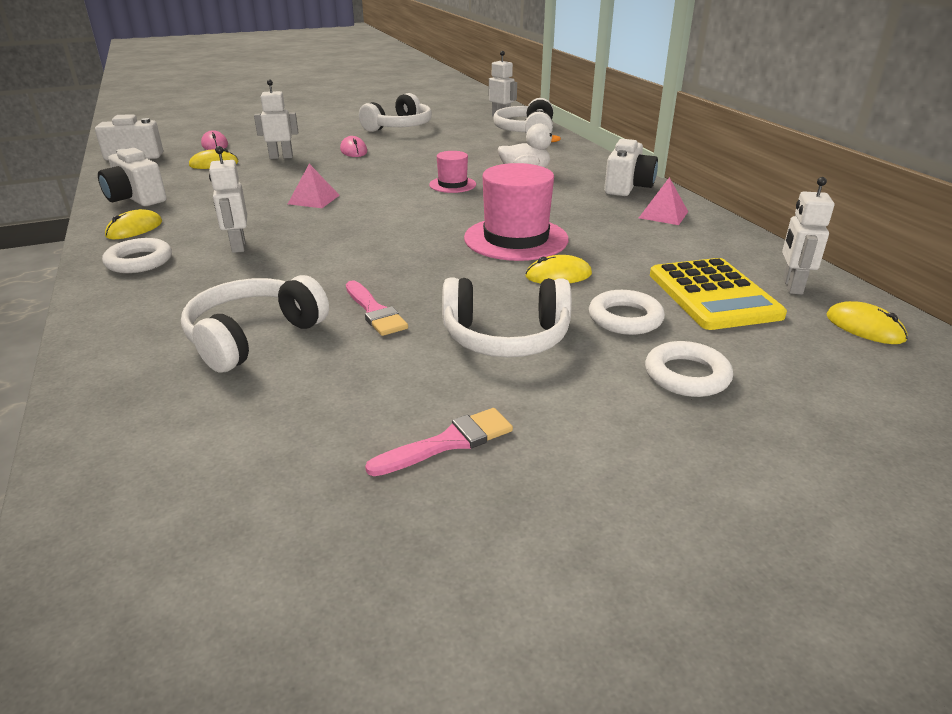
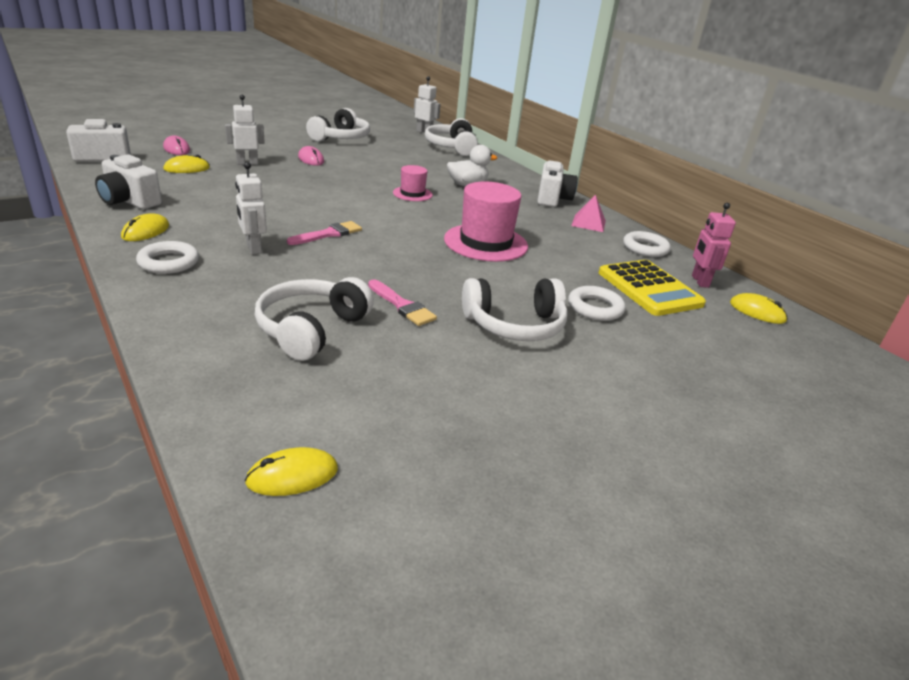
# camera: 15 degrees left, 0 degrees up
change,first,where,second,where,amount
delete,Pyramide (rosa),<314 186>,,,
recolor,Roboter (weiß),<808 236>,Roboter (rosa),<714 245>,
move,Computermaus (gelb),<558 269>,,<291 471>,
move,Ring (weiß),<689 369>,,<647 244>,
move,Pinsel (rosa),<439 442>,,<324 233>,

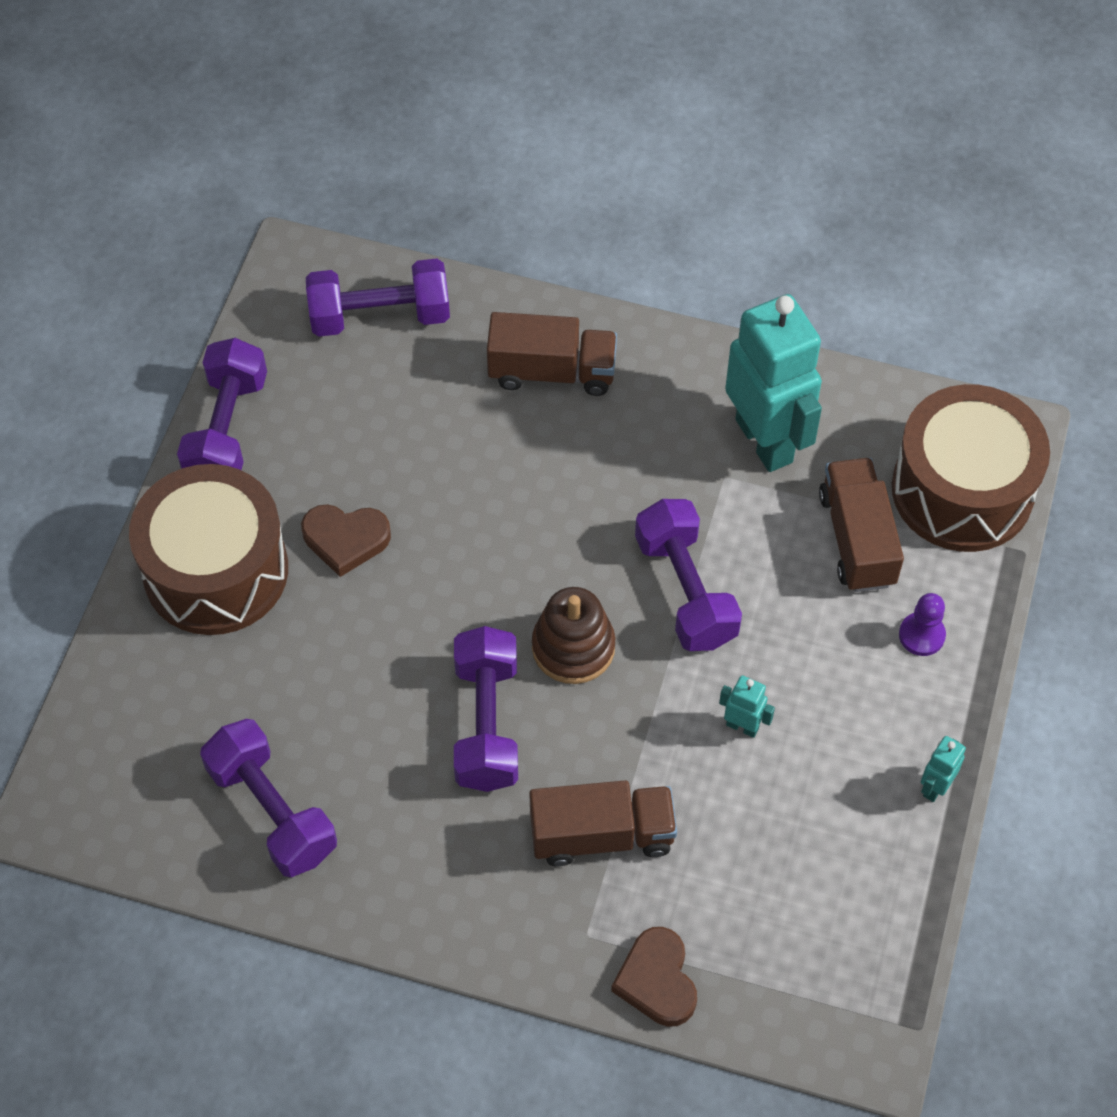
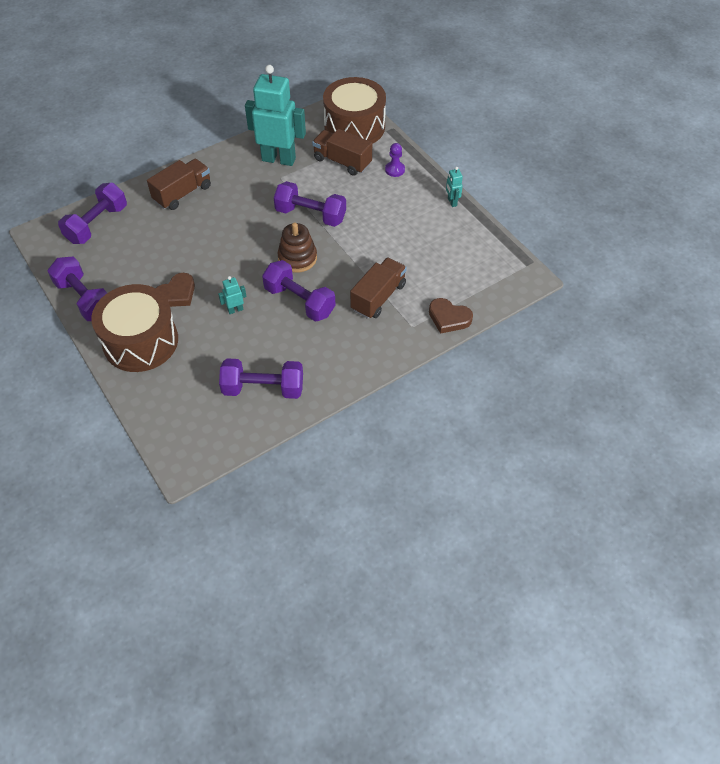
# camera: 50 degrees left, 5 degrees down
change,first,where,second,where,amount
move,Roboter (türkis),<747 706>,,<232 295>,

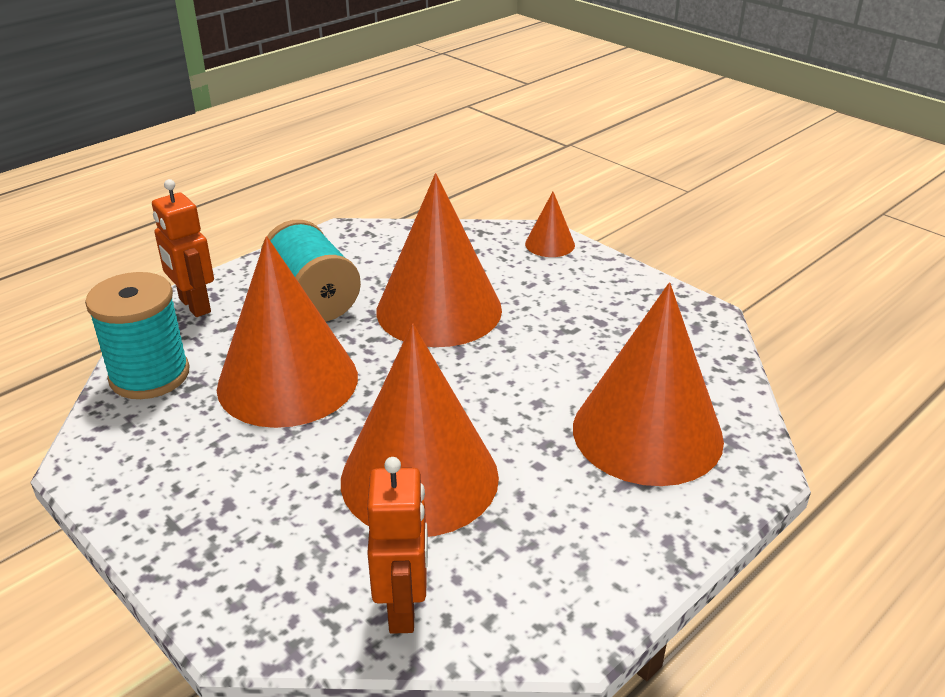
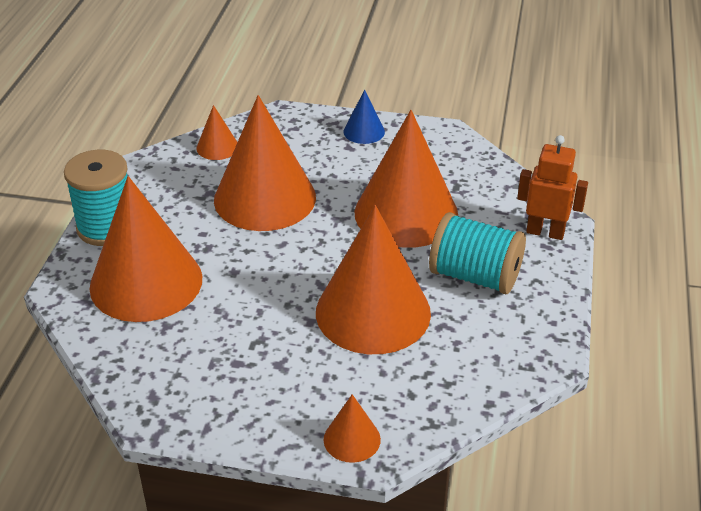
# camera: 145 degrees right, 5 degrees up
change,first,where,second,where,amount
move,Garnrolle (türkis),<137 335>,,<96 198>,
replace,Roboter (orange),<397 545>,Kegel (orange),<216 132>,
insert,,,Kegel (blau),<364 117>,

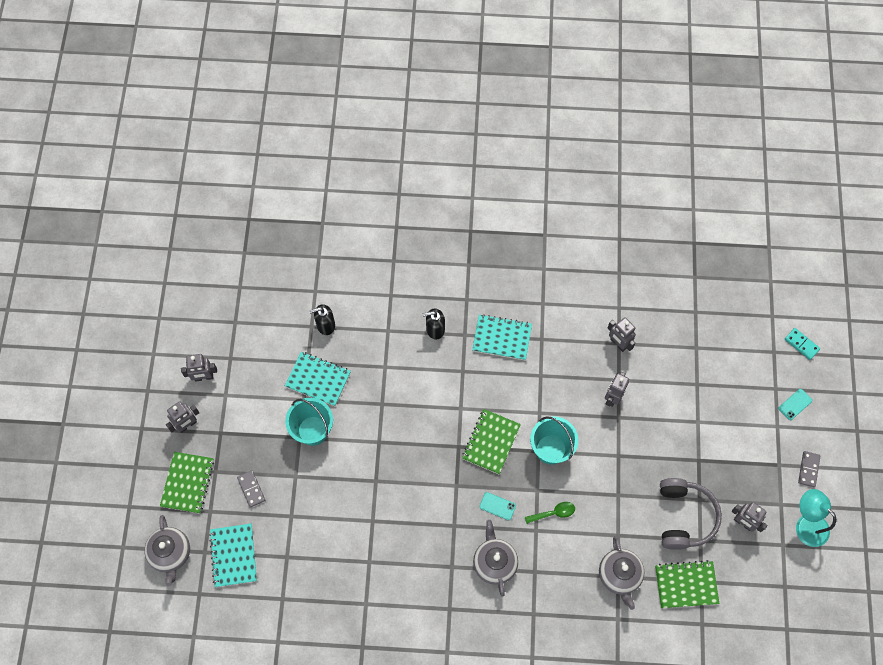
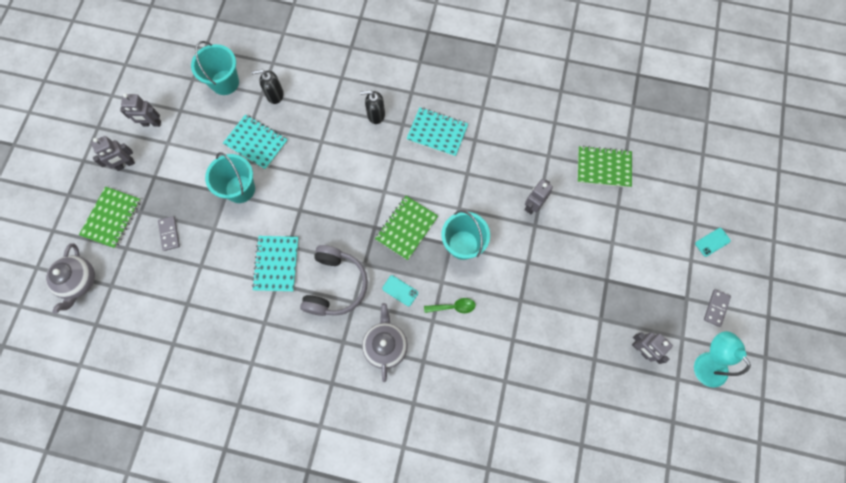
# camera: 10 degrees right, 5 degrees up
change,first,where,second,where,amount
delete,Roboter (grau),<622 334>,,,
delete,Dominostein (türkis),<802 344>,,,
move,Kopfhörer (grau),<691 514>,,<334 280>,
move,Notizbuch (türkis),<233 555>,,<275 264>,
delete,Teekanne (grau),<621 573>,,,
move,Notizbuch (grün),<687 584>,,<604 167>,
insert,,,Eimer (türkis),<215 68>,

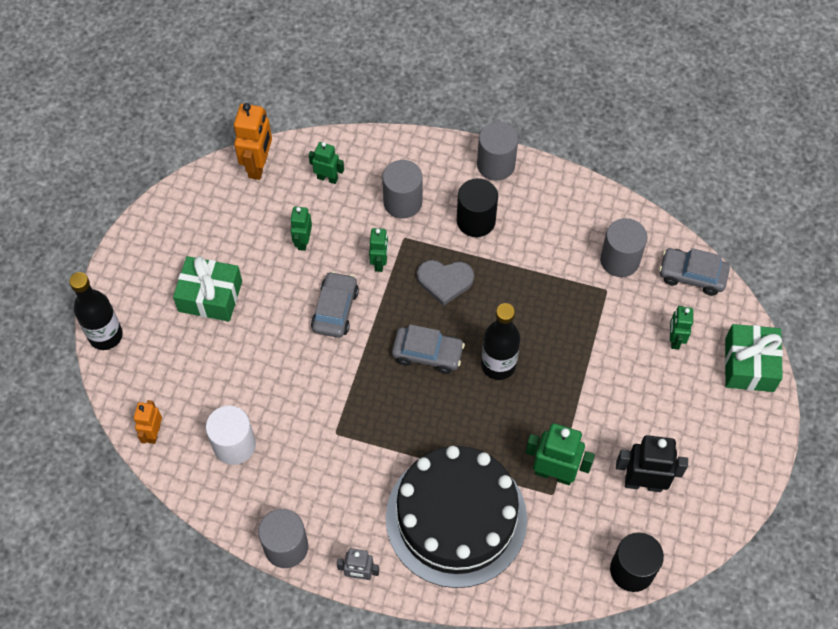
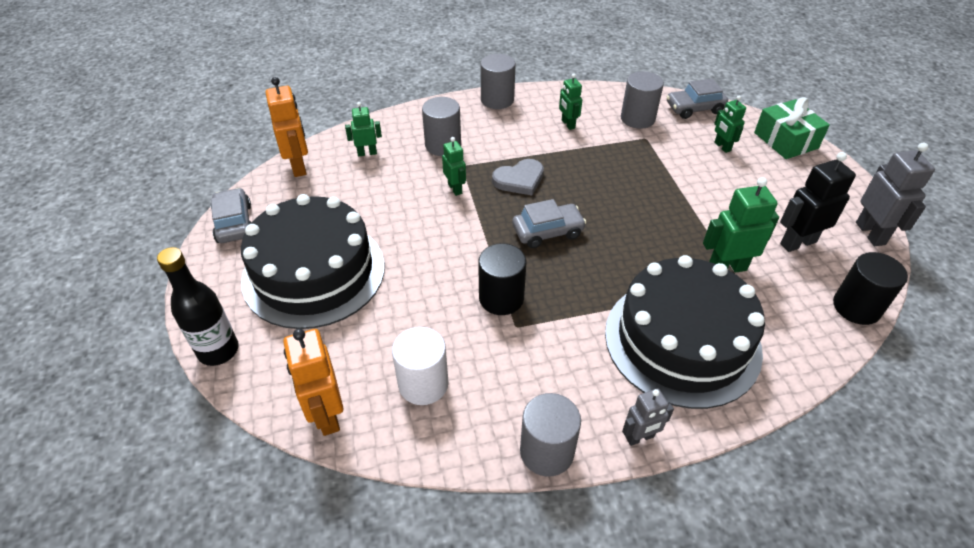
# camera: 30 degrees left, 15 degrees down
change,first,where,second,where,amount
move,Vollzylinder (schwarz),<477 207>,,<502 279>,
move,Roboter (grün),<301 228>,,<570 102>,
replace,Geschenk (grün),<207 289>,Kuchen (schwarz),<313 261>,
move,Auto (grau),<335 304>,,<231 215>,
delete,Flasche (schwarz),<500 341>,,,
resize,Roboter (orange),<148 422>,,<313 382>,x1.65
insert,,,Roboter (grau),<895 194>,

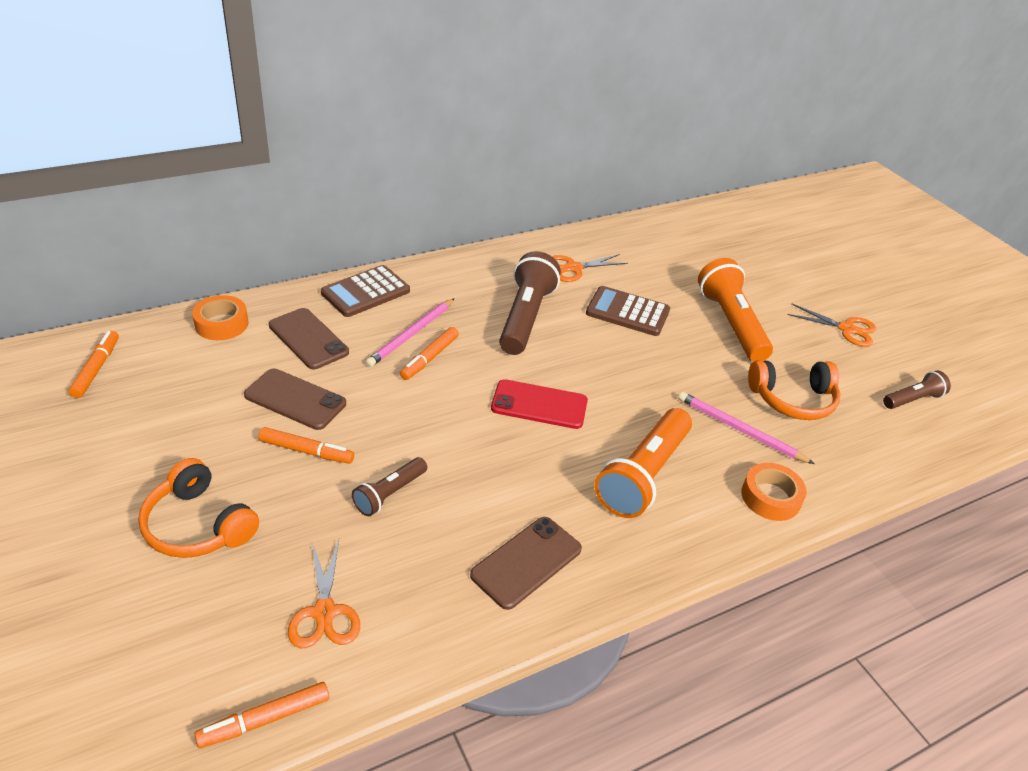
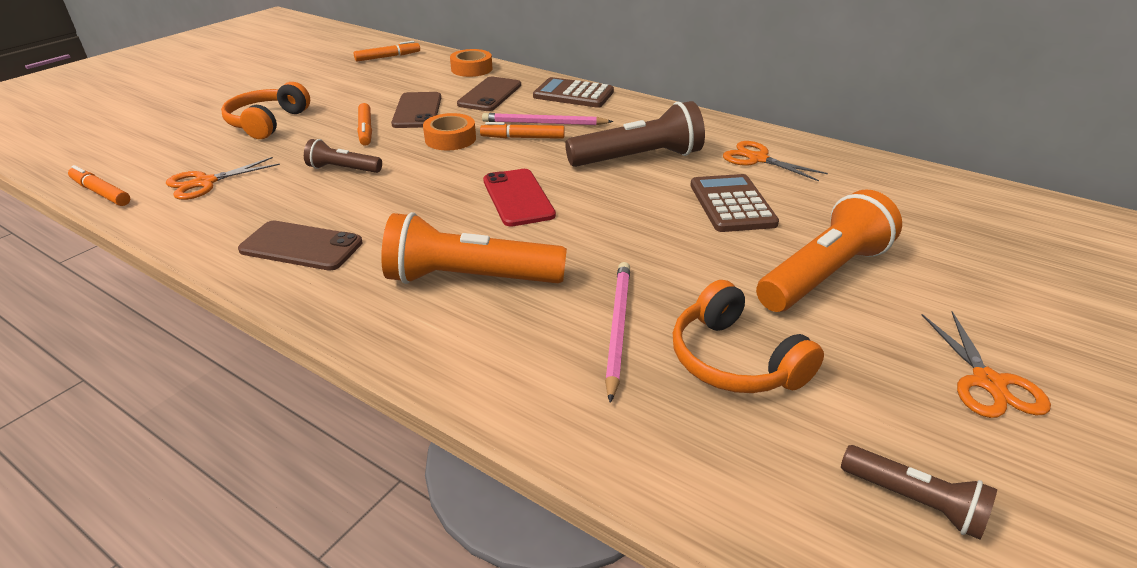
# camera: 65 degrees right, 5 degrees down
change,first,where,second,where,amount
move,Klebeband (orange),<774 492>,,<449 132>,

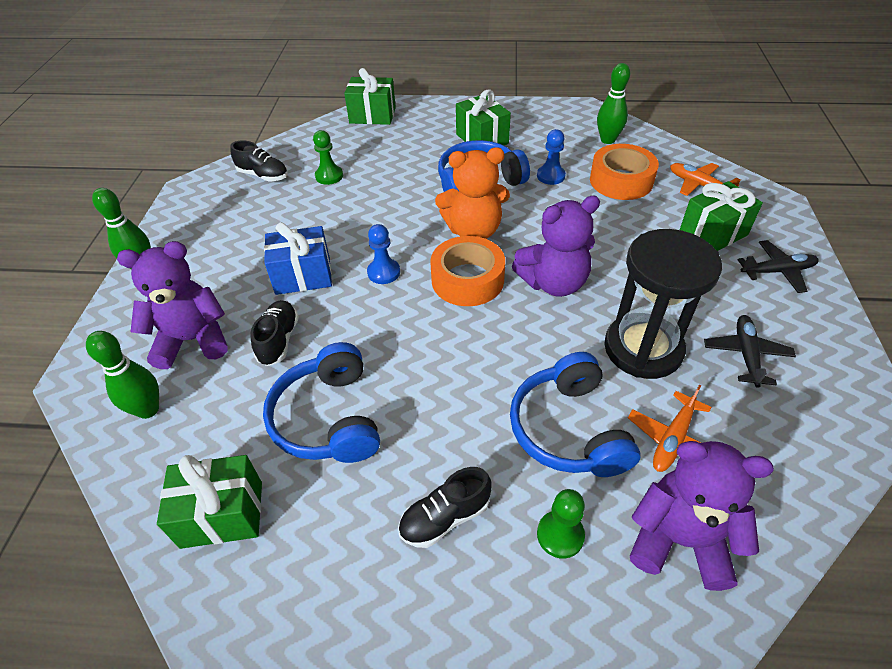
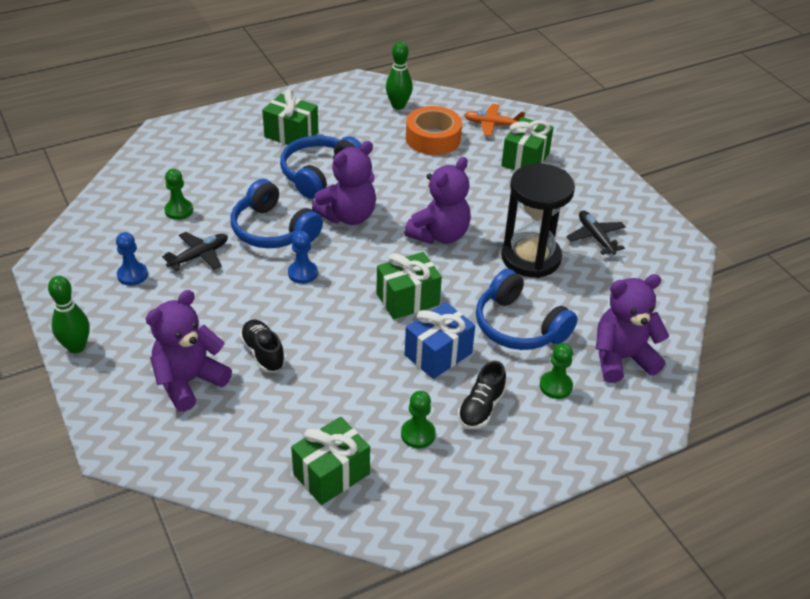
# camera: 35 degrees left, 5 degrees down
change,first,where,second,where,amount
move,Geschenk (grün),<370 96>,,<409 285>,
move,Bauer (blau),<551 157>,,<132 259>,
delete,Schuh (schwarz),<259 161>,,,
recolor,Teddybär (orange),<472 193>,Teddybär (lila),<344 183>,
move,Geschenk (blau),<298 258>,,<440 340>,
delete,Klebeband (orange),<467 271>,,,
move,Flugzeug (schwarz),<778 266>,,<195 251>,
delete,Bowlingkegel (grün),<122 375>,,,
move,Kopfhörer (blau),<321 402>,,<277 213>,
delete,Flugzeug (orange),<670 428>,,,
insert,,,Bauer (grün),<418 419>,

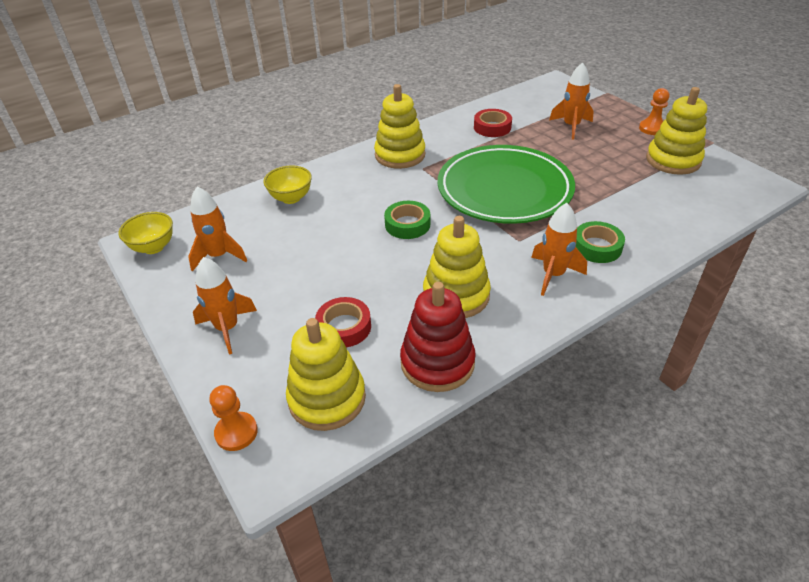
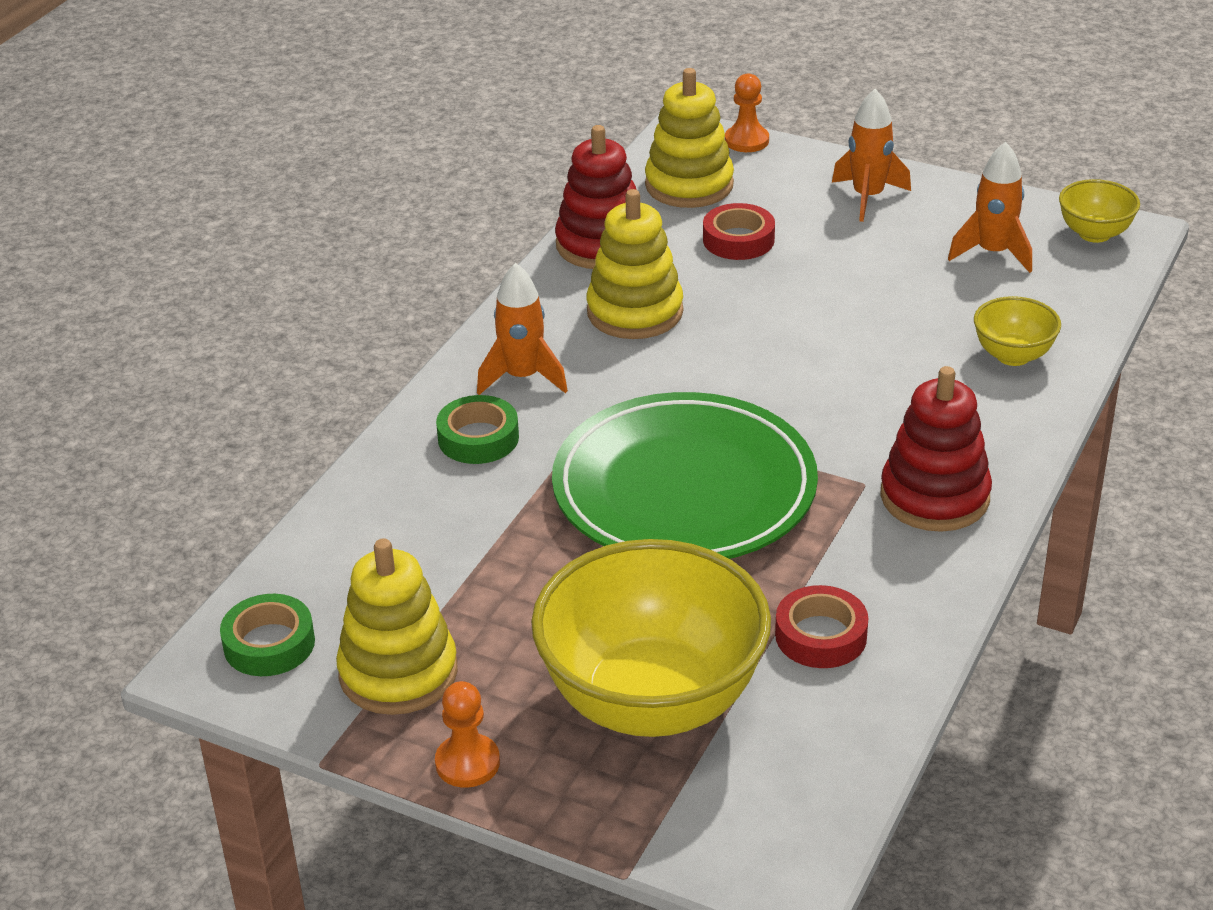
# camera: 150 degrees right, 5 degrees down
change,first,where,second,where,amount
replace,Rakete (orange),<571 100>,Schüssel (gelb),<651 638>,
recolor,Stapelspielzeug (gelb),<399 126>,Stapelspielzeug (rot),<936 449>,
move,Klebeband (grün),<407 220>,,<267 635>,

